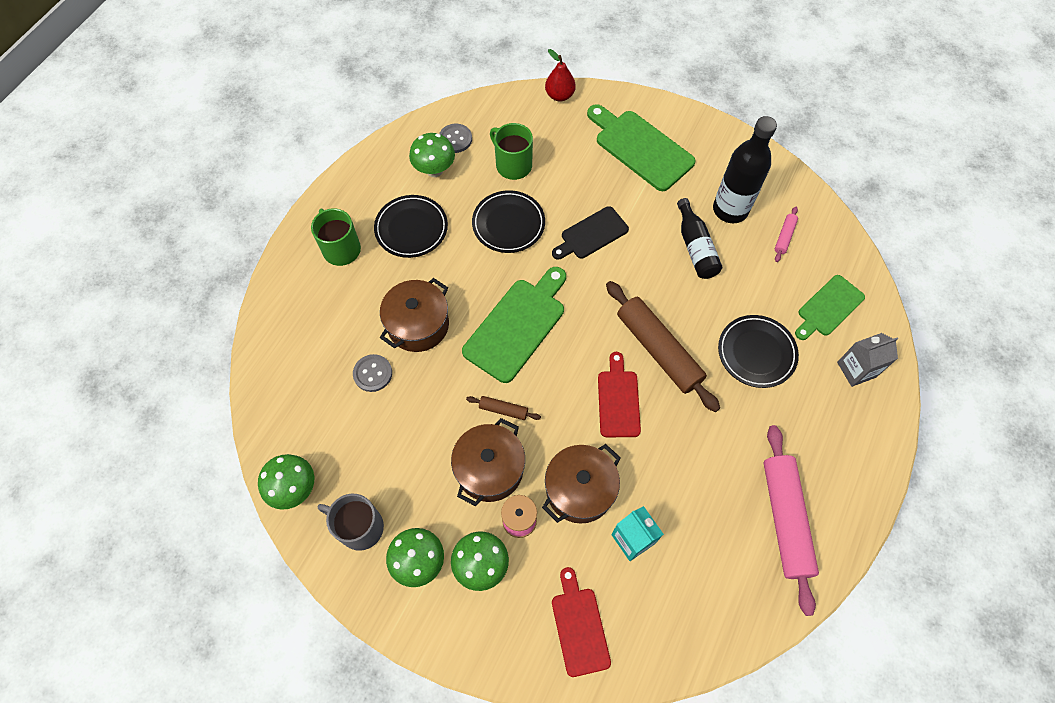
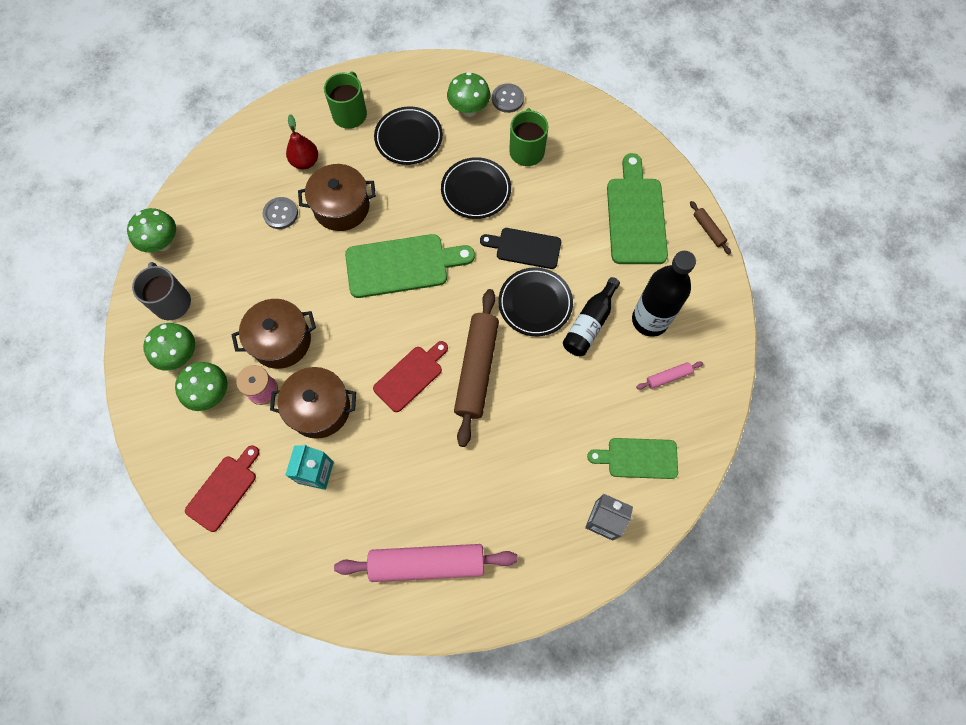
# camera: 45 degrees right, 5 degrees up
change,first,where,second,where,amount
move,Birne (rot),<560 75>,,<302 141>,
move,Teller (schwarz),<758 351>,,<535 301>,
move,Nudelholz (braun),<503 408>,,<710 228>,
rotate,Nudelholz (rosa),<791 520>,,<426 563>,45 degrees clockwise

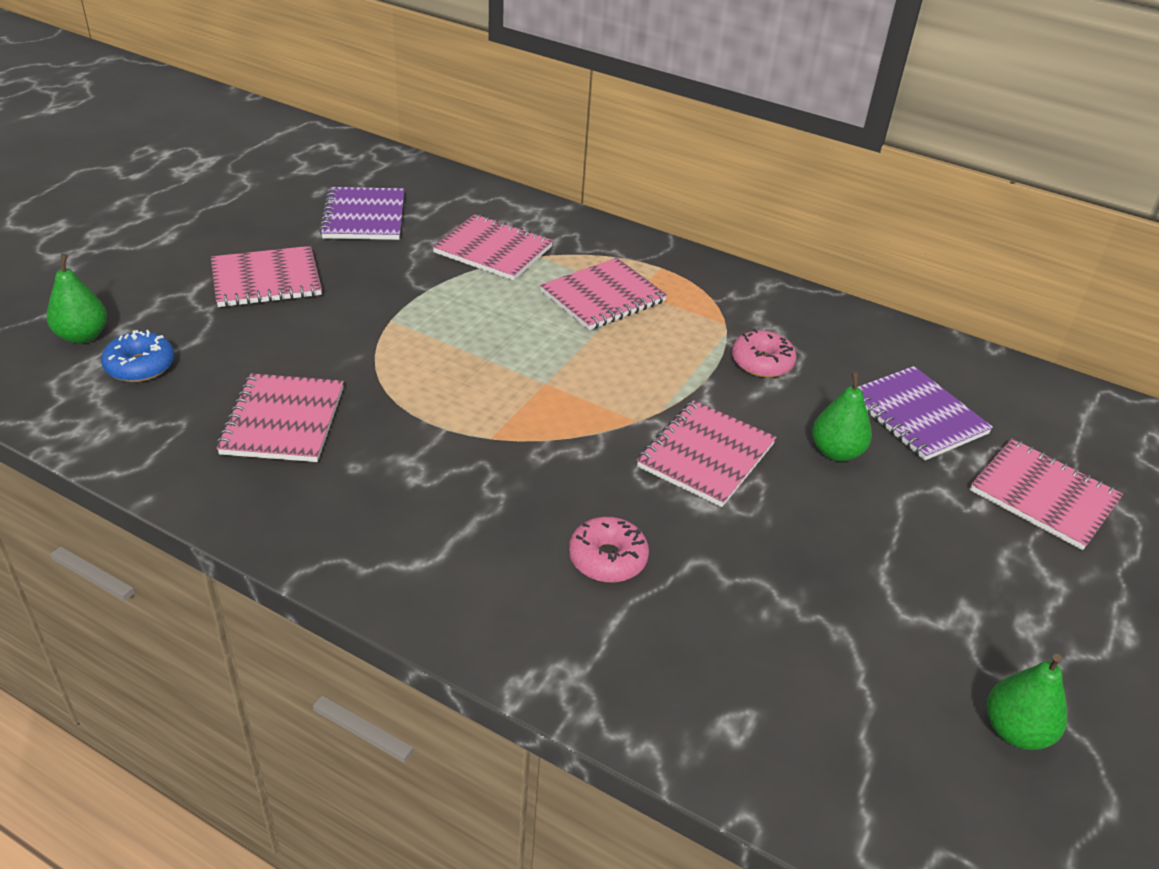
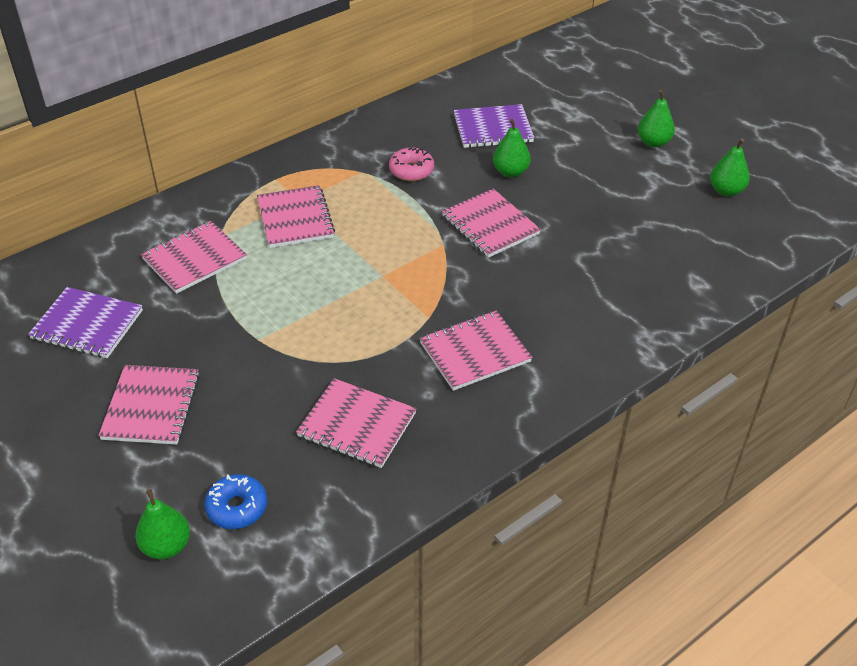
# camera: 65 degrees left, 5 degrees up
change,first,where,second,where,amount
move,Notizbuch (rosa),<1046 494>,,<475 351>,
delete,Donut (rosa),<609 549>,,,
insert,,,Birne (grün),<656 119>,

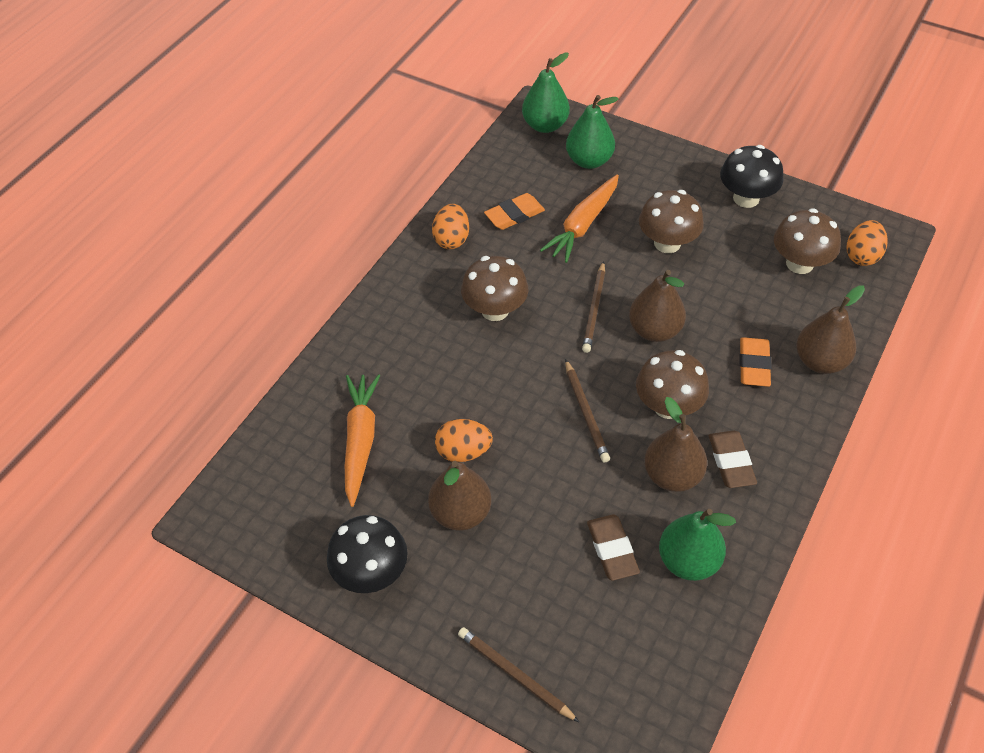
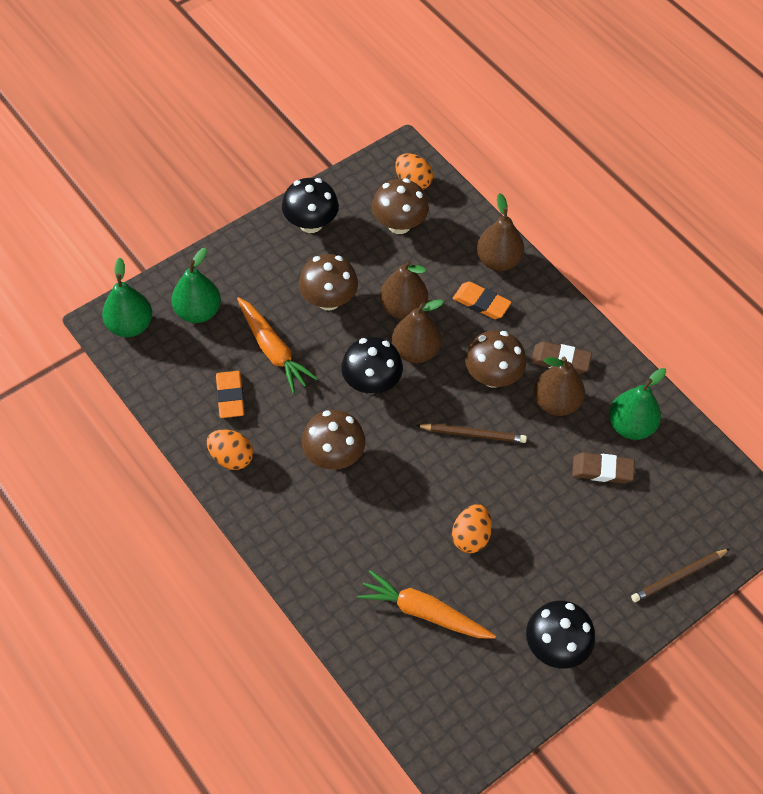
# camera: 70 degrees left, 5 degrees up
change,first,where,second,where,amount
replace,Bleistift (braun),<593 307>,Pilz (schwarz),<372 365>,
move,Birne (braun),<459 496>,,<404 289>,

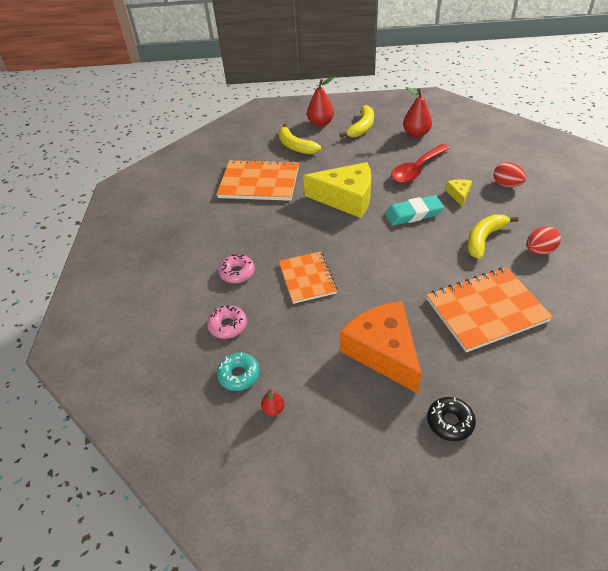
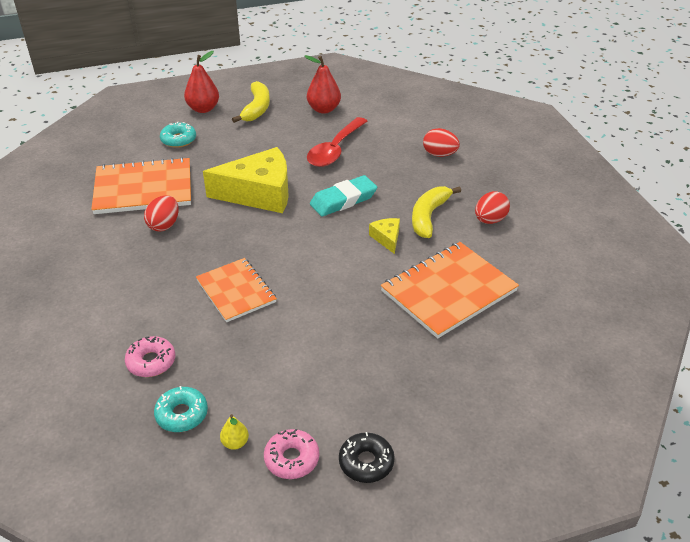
# camera: 20 degrees left, 5 degrees down
change,first,where,second,where,amount
replace,Banane (gelb),<299 138>,Donut (türkis),<178 135>,
move,Käse (gelb),<459 193>,,<384 236>,
move,Donut (rosa),<237 268>,,<291 454>,
delete,Käse (orange),<381 347>,,,
recolor,Birne (rot),<273 402>,Birne (gelb),<234 432>,
move,Donut (schwarz),<451 419>,,<367 457>,
insert,,,Ei (rot),<161 213>,

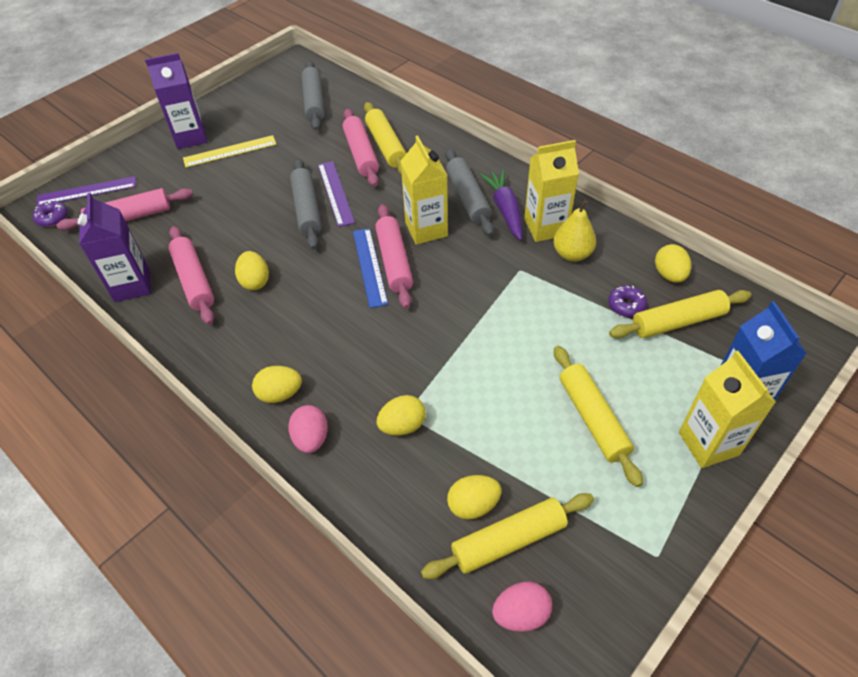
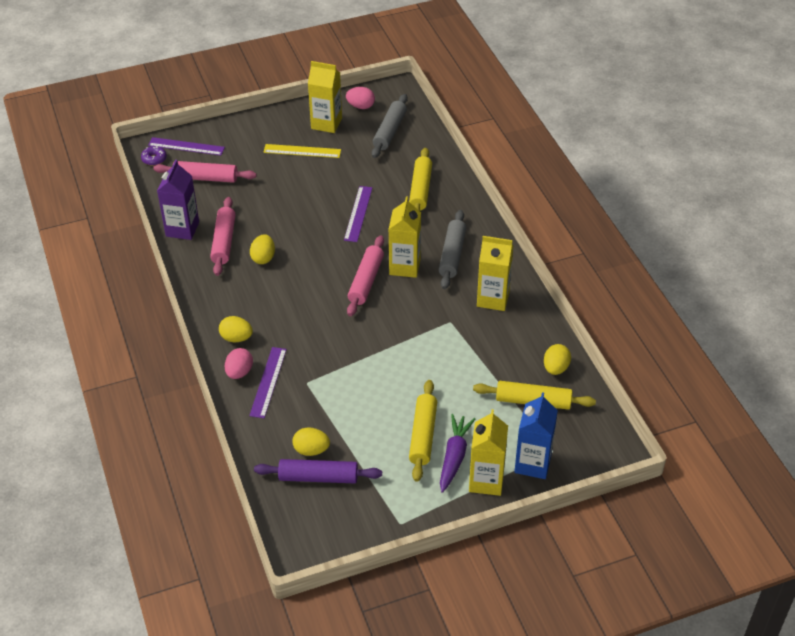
# camera: 25 degrees right, 5 degrees down
change,first,where,second,where,amount
delete,Getränkekarton (lila),<176 101>,,,
delete,Nudelholz (rosa),<361 148>,,,
delete,Nudelholz (grau),<306 204>,,,
move,Karotte (lila),<501 205>,,<457 453>,
delete,Birne (gelb),<574 231>,,,
delete,Lineal (blau),<370 268>,,,
delete,Donut (lila),<627 301>,,,
delete,Ei (gelb),<401 415>,,,
recolor,Nudelholz (gelb),<507 536>,Nudelholz (lila),<318 471>,
move,Ei (rosa),<522 606>,,<360 98>,
insert,,,Getränkekarton (gelb),<325 97>,
insert,,,Lineal (lila),<268 382>,

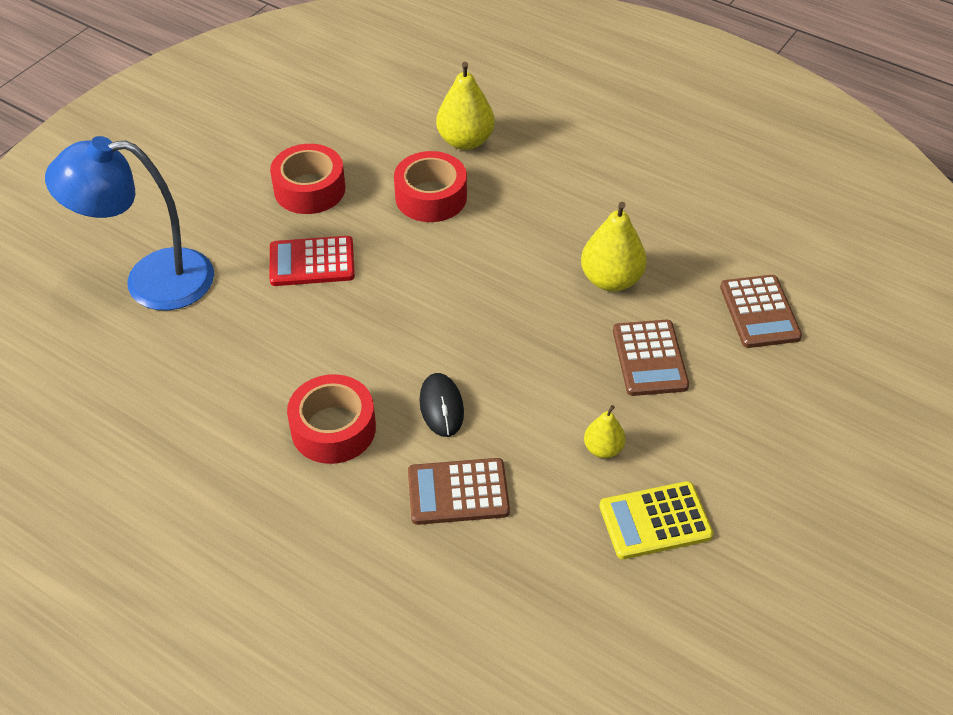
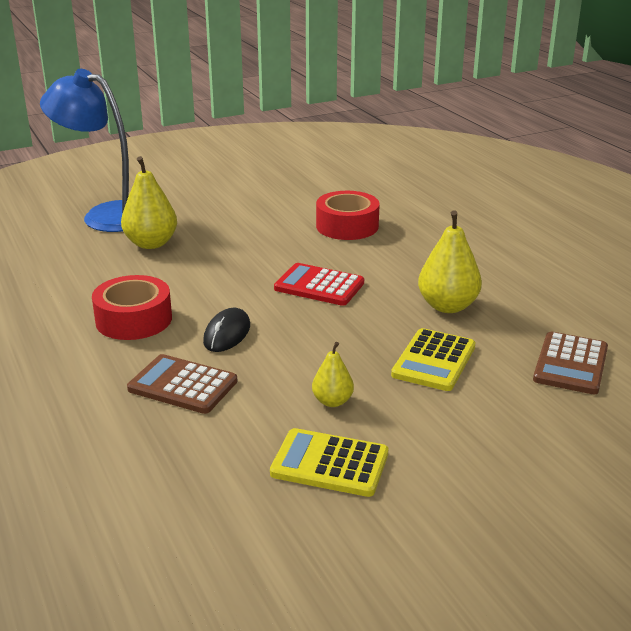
# camera: 30 degrees right, 20 degrees down
change,first,where,second,where,amount
move,Birne (gelb),<465 106>,,<149 202>,
delete,Klebeband (rot),<307 179>,,,
move,Taschenrechner (rot),<312 261>,,<319 284>,
recolor,Taschenrechner (braun),<651 358>,Taschenrechner (gelb),<433 359>,

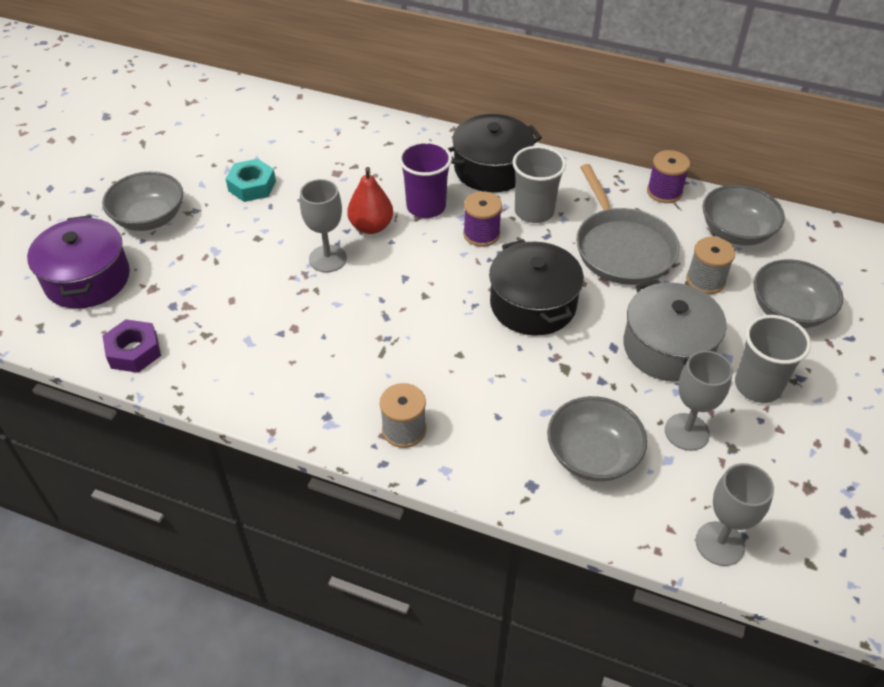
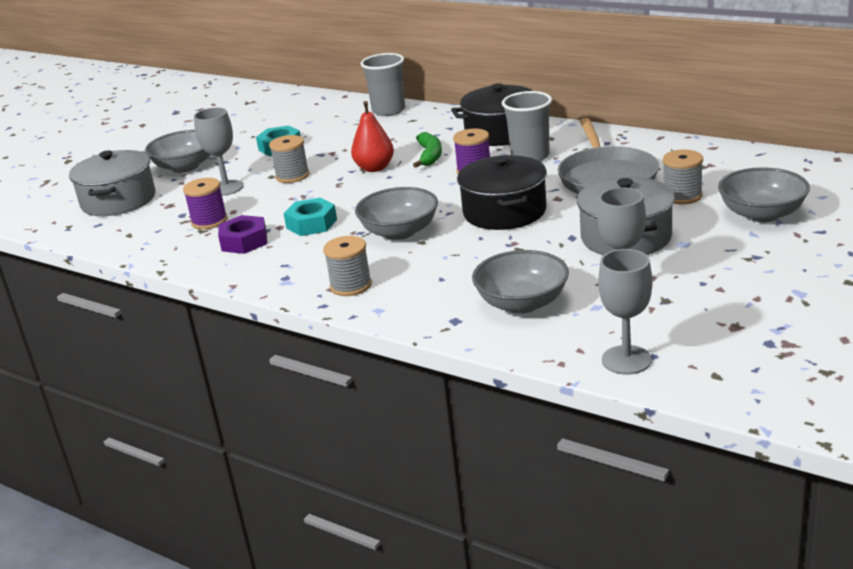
# camera: 15 degrees right, 20 degrees down
change,first,where,second,where,amount
replace,Becher (lila),<425 179>,Banane (grün),<427 150>,
move,Garnrolle (lila),<668 176>,,<205 204>,
move,Kelch (grau),<323 225>,,<219 152>,
move,Schüssel (grau),<743 215>,,<396 213>,
recolor,Kochtopf (lila),<78 262>,Kochtopf (grau),<112 183>,
move,Becher (grau),<773 359>,,<383 84>,
move,Sechskantmutter (lila),<132 346>,,<242 234>,
insert,,,Garnrolle (grau),<289 159>,
insert,,,Sechskantmutter (türkis),<310 217>,

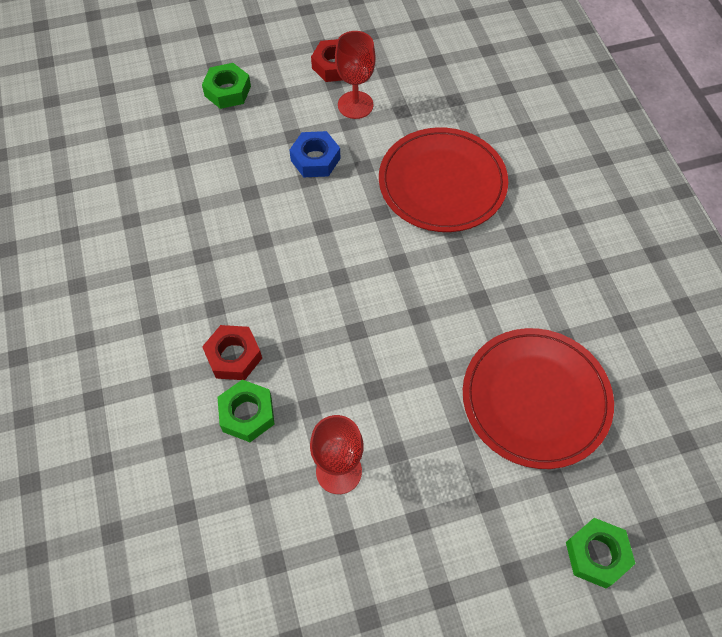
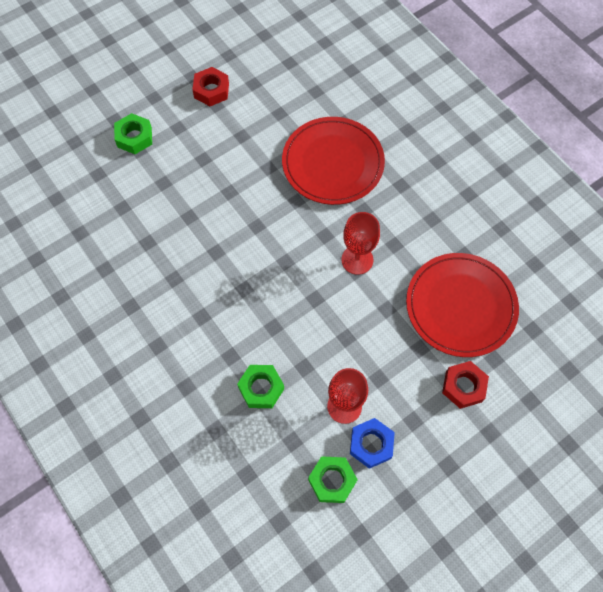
# camera: 20 degrees left, 5 degrees up
change,first,where,second,where,amount
move,Kelch (rot),<355 75>,,<361 243>,
move,Sechskantmutter (blau),<314 154>,,<372 443>,
move,Sechskantmutter (rot),<232 352>,,<465 385>,
move,Sechskantmutter (grün),<601 553>,,<333 479>,

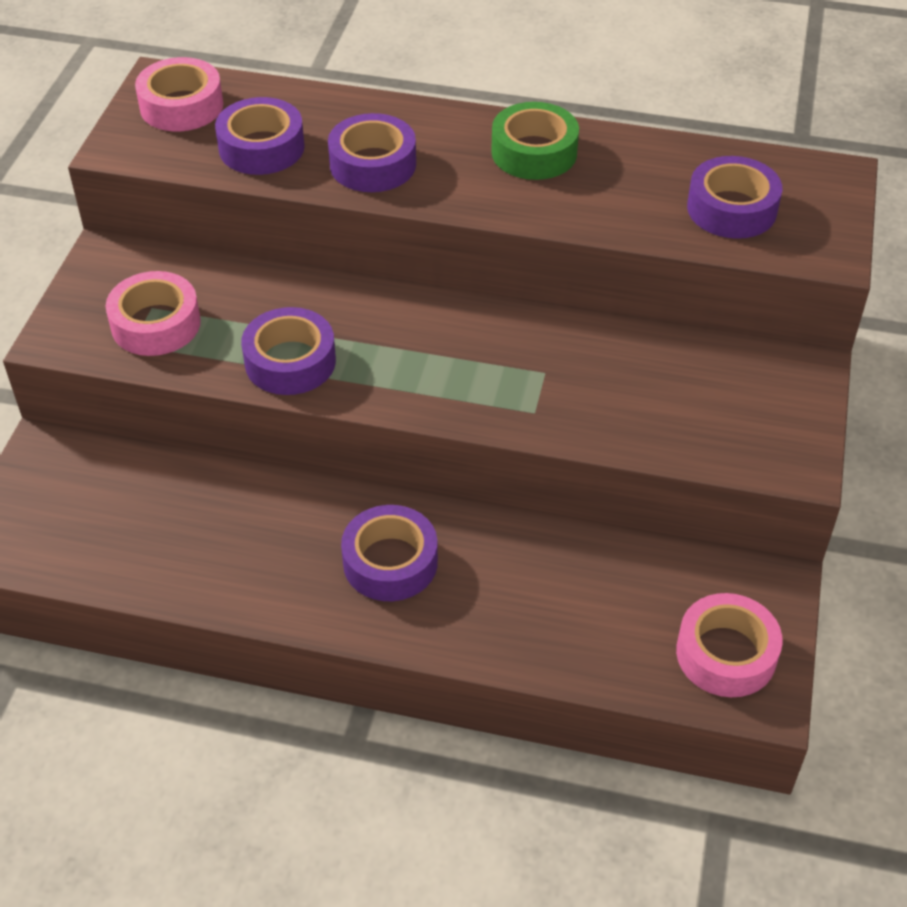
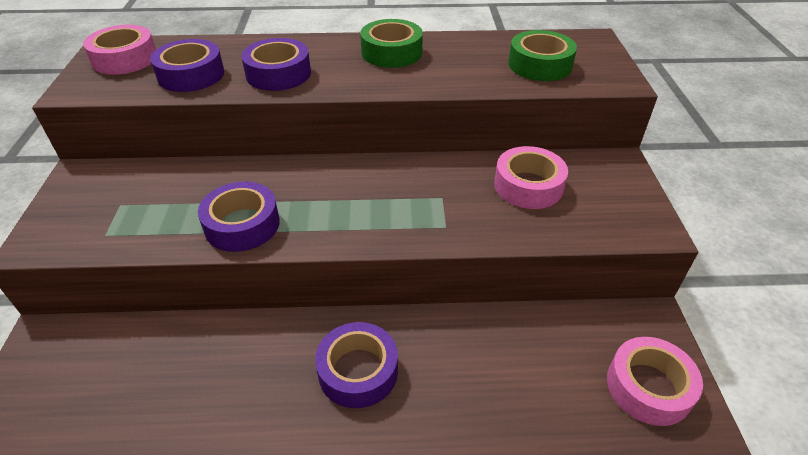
# camera: 15 degrees left, 5 degrees down
change,first,where,second,where,amount
recolor,Klebeband (lila),<734 197>,Klebeband (grün),<542 55>,
move,Klebeband (rosa),<153 313>,,<531 177>,

